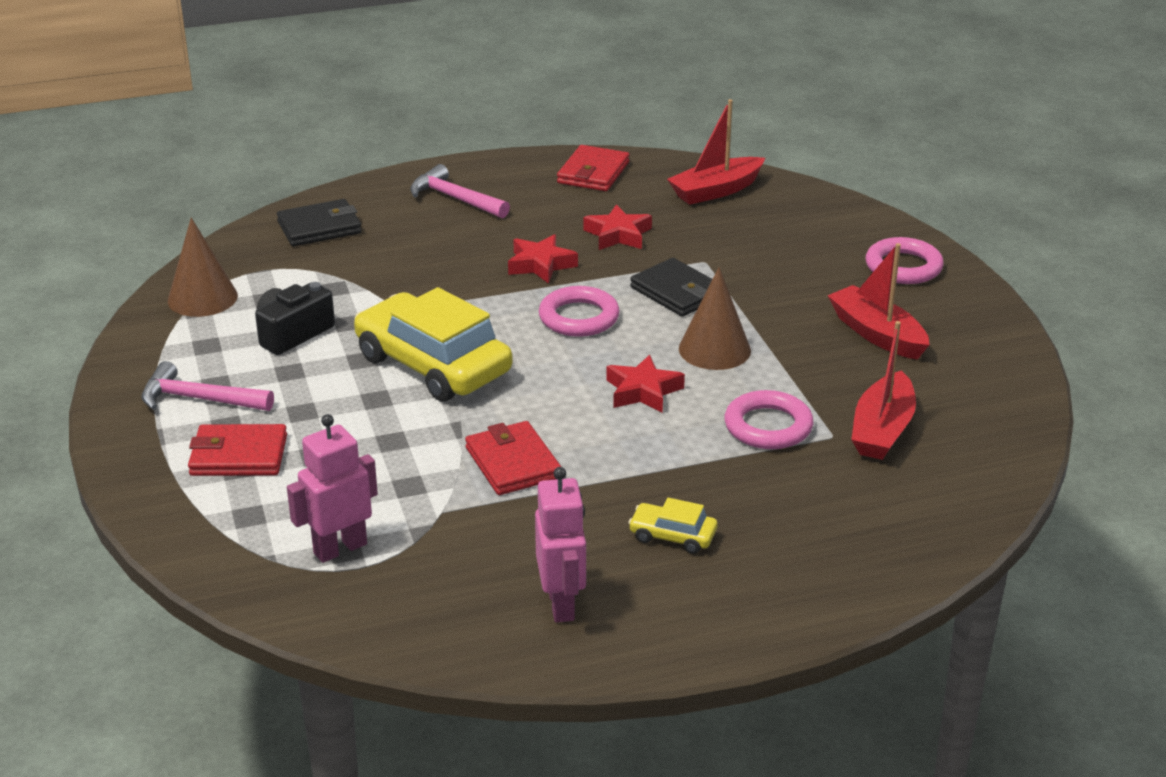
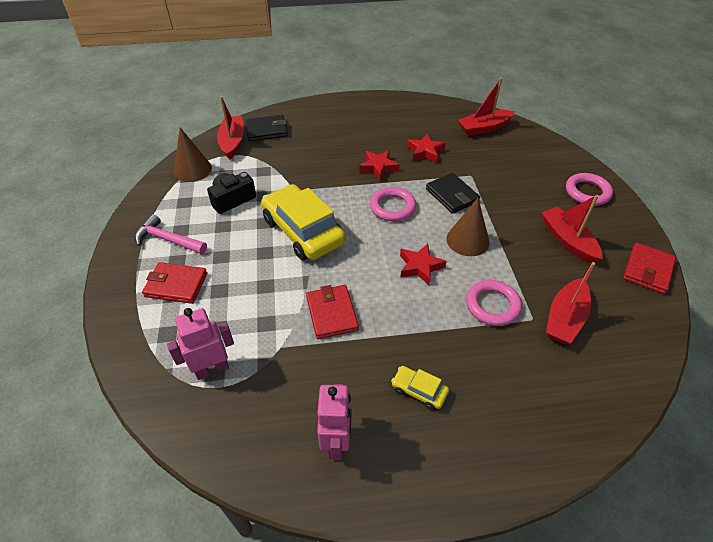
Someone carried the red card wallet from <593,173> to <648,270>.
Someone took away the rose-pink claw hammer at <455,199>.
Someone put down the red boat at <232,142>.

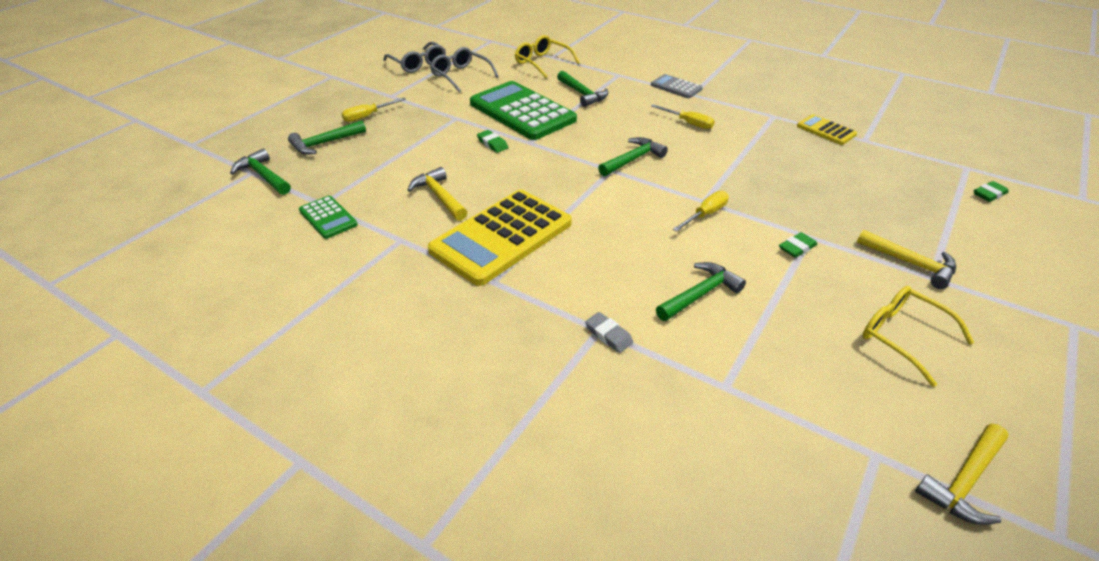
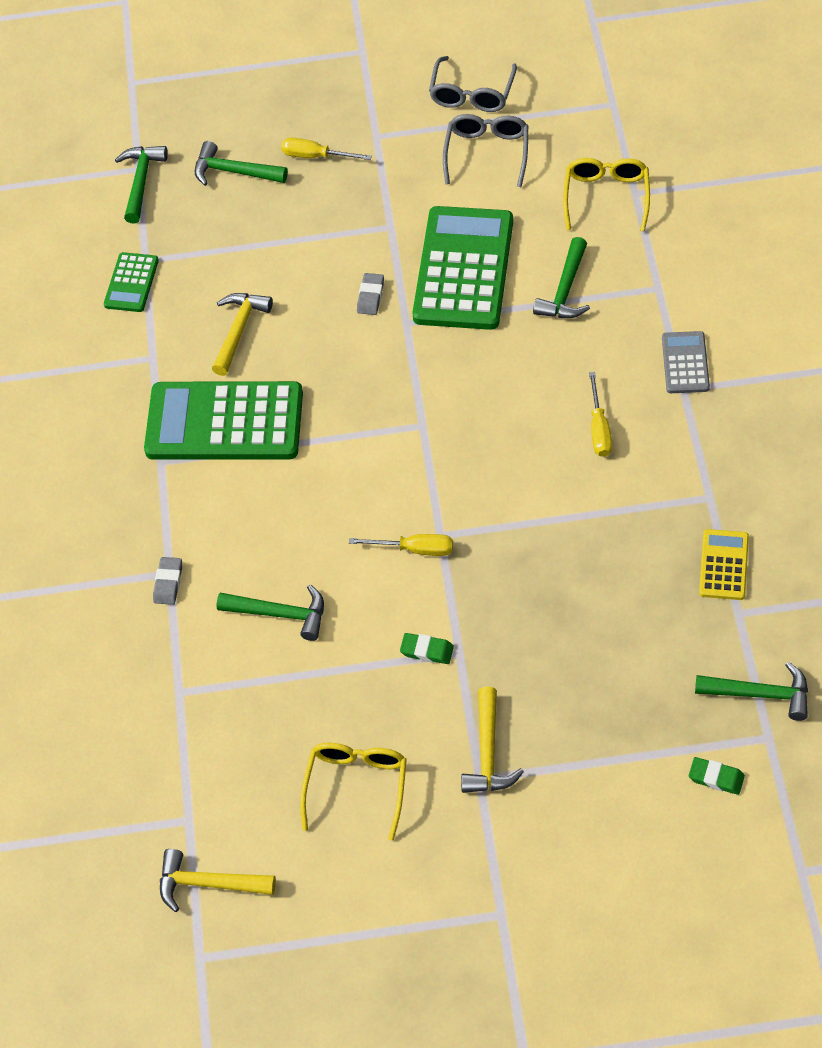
Someone repainted the emerald gum eraser at <492,144>, which became the gray gum eraser at <370,296>.
Someone carried the emerald claw hammer from <633,159> to <760,694>.
Someone repainted the bright yellow adding machine at <502,237>, which became the emerald adding machine at <224,423>.

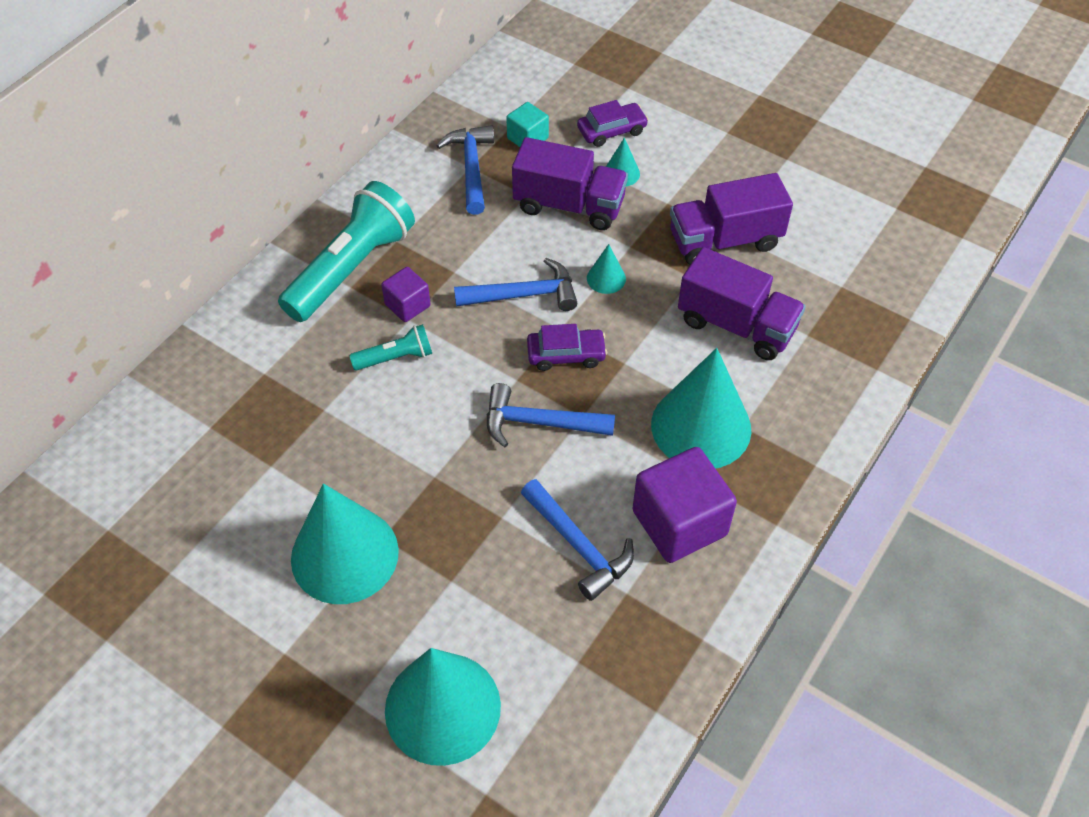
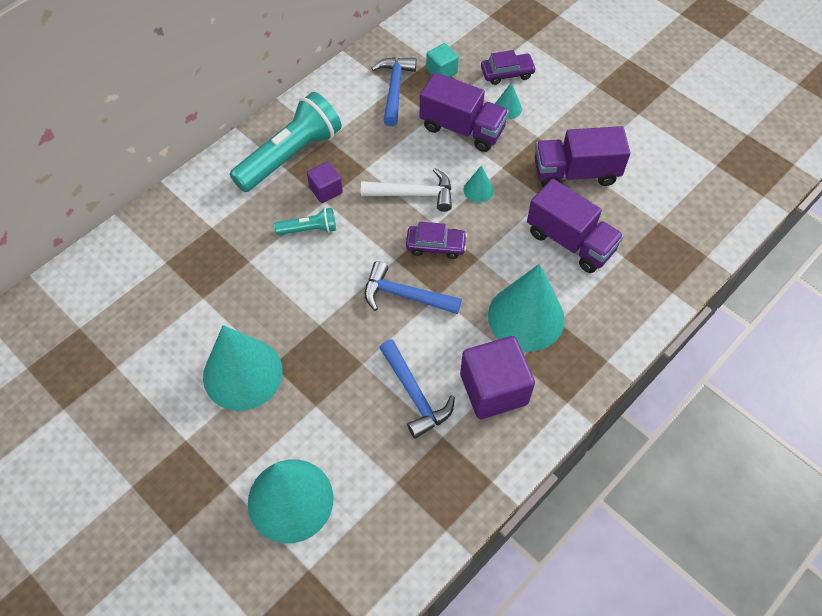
Someone repainted the royal blue claw hammer at <524,295>, which became the pure white claw hammer at <413,194>.

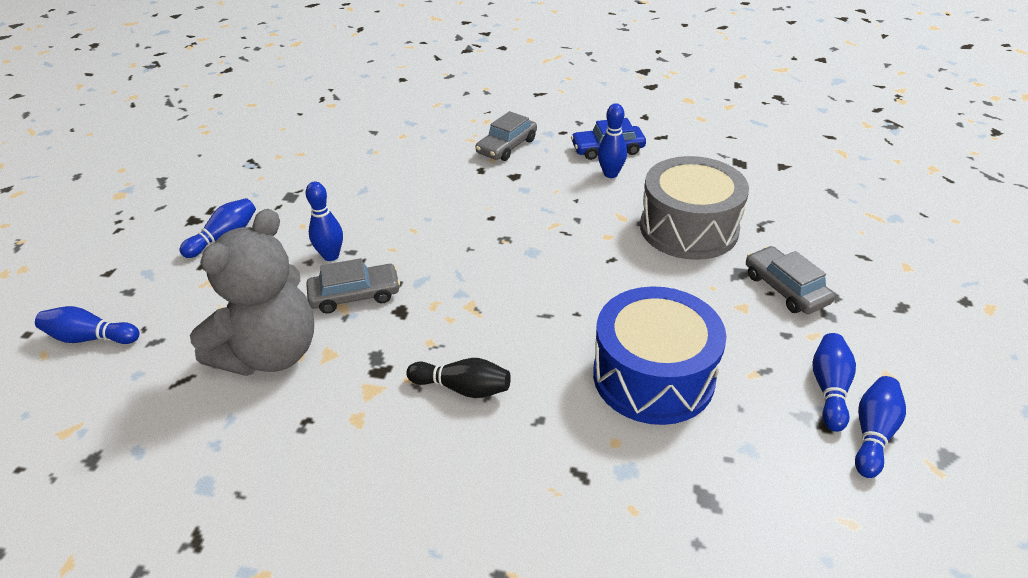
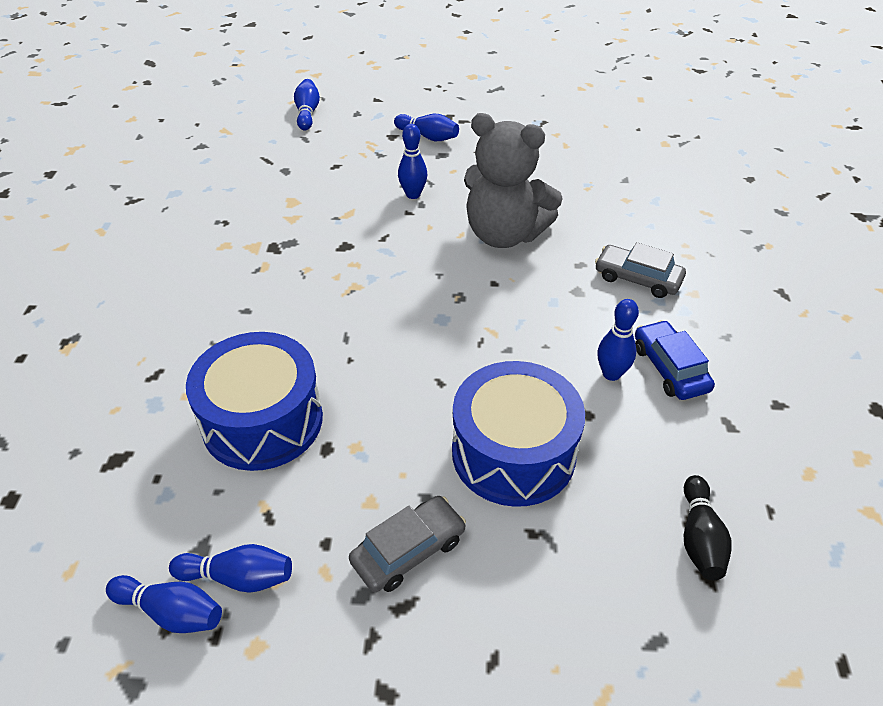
Someone repainted the gray toy drum at <689,228>, which became the royal blue toy drum at <513,453>.
Someone carried the gray teddy bear from <271,353> to <504,234>.
Someone took away the gray automobile at <355,295>.
Someone carried the ebony bowling pin from <462,388> to <699,538>.

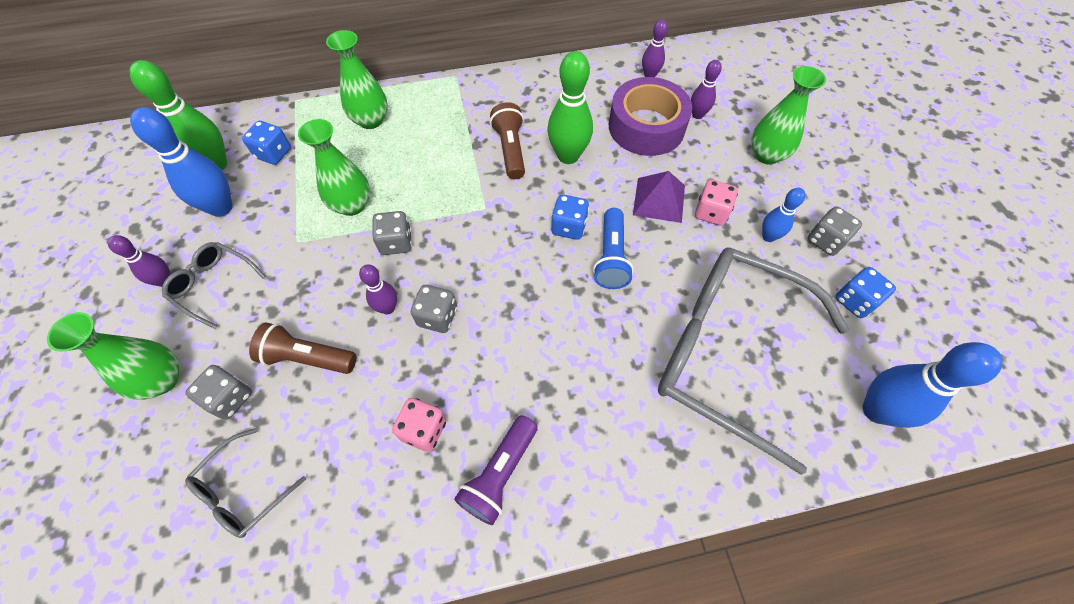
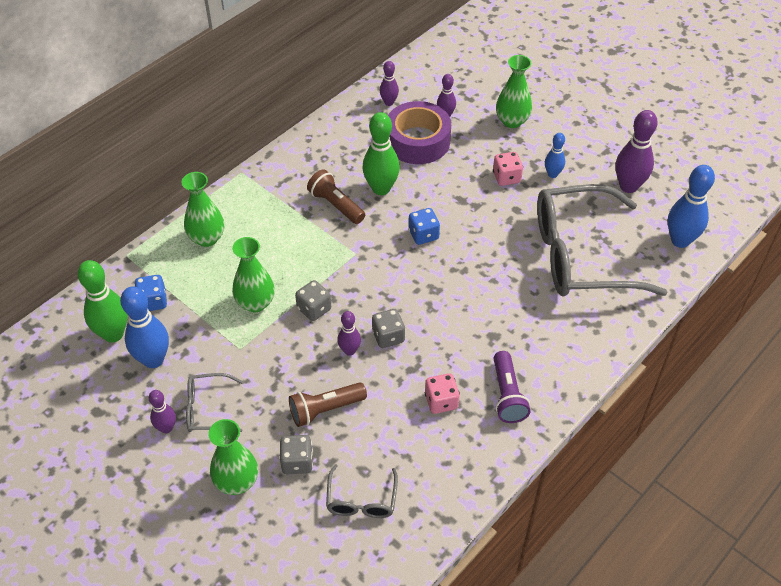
Someone took away the violet solid pyramid at <659,199>.
Someone took away the gray dice at <825,241>.
Someone took away the royal blue flashlight at <611,257>.
Someone swapped the royal blue dice at <854,301> for the violet bowling pin at <628,186>.

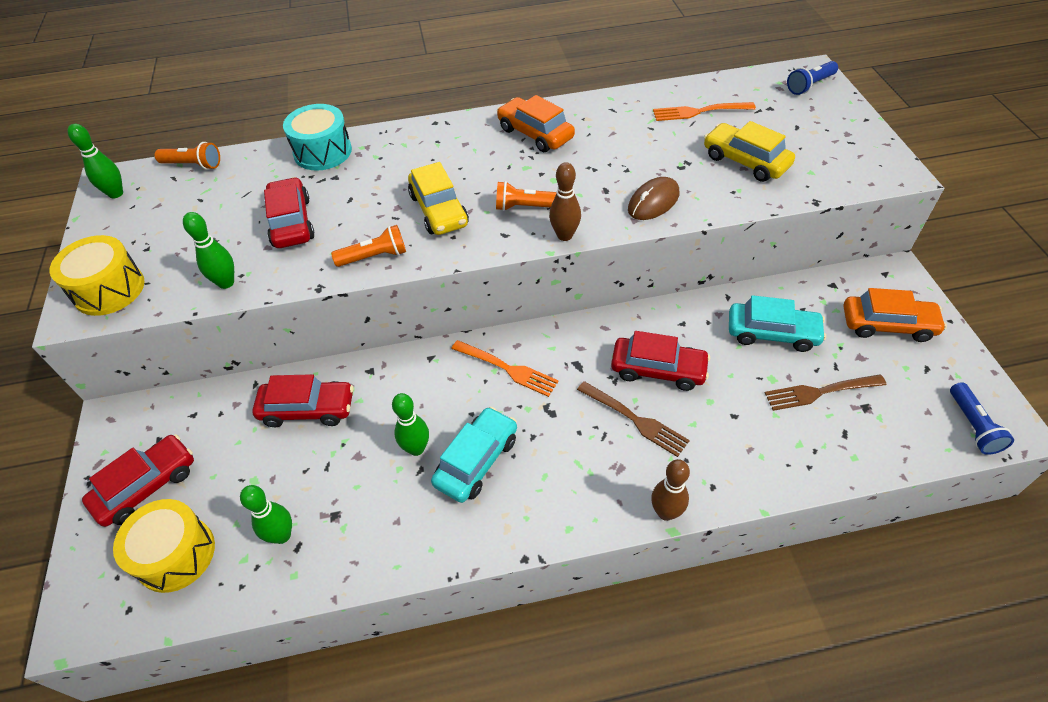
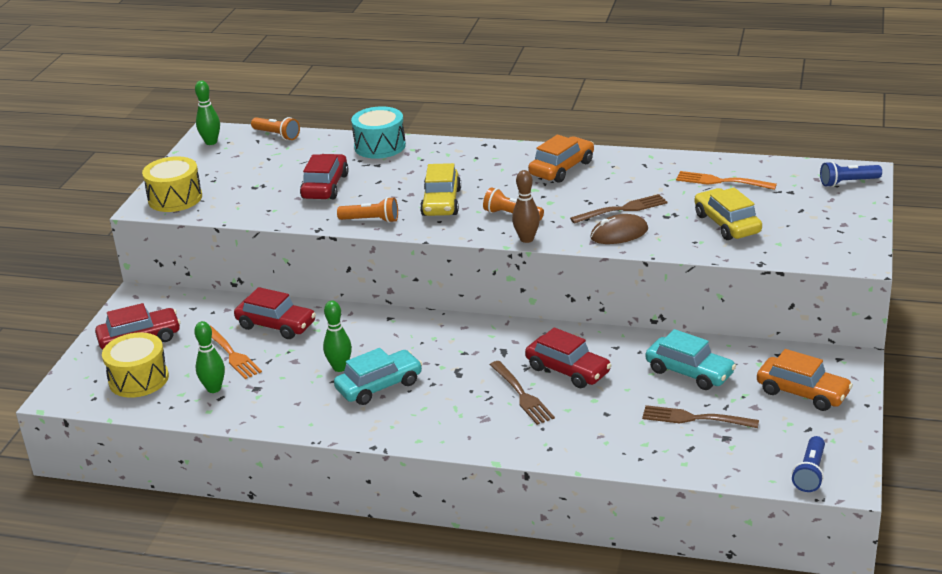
Someone rotated the orange automobile at <535,134> by 60 degrees clockwise.
Someone took away the emerald bowling pin at <226,283>.
Someone carried the orange table fork from <506,368> to <231,354>.
Someone took away the dark brown bowling pin at <666,512>.
Someone put down the dark brown table fork at <622,209>.

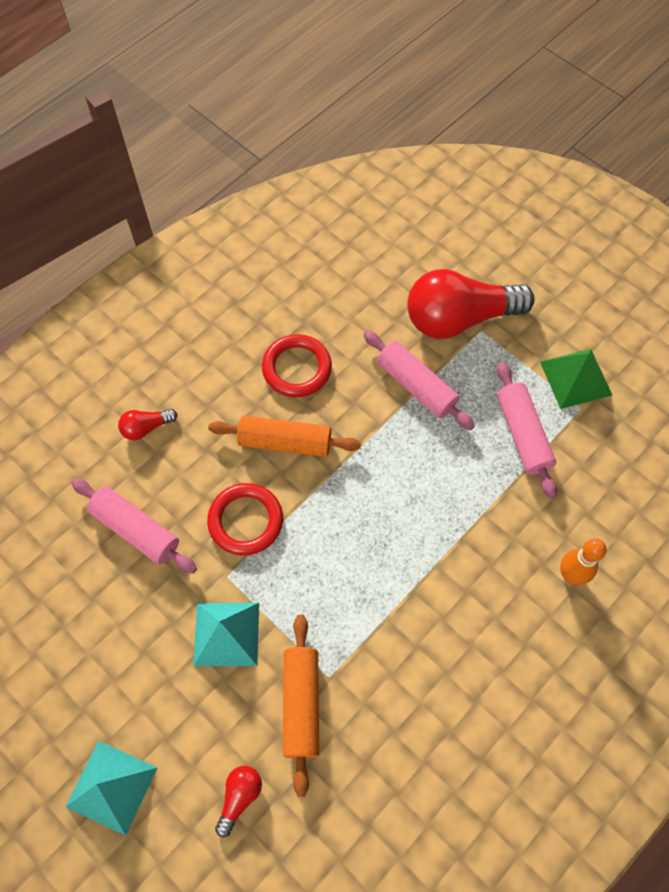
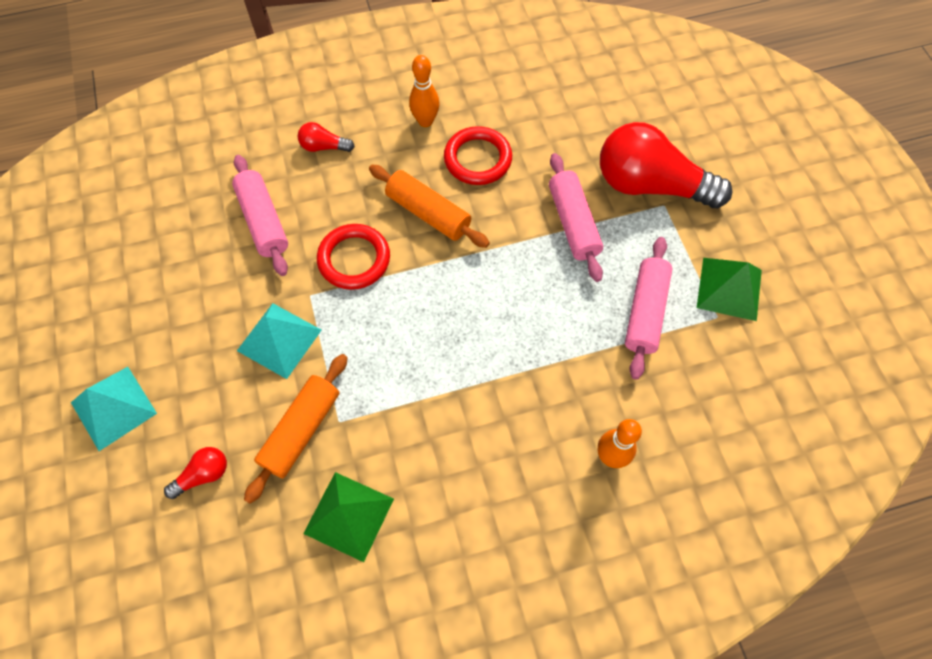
Someone put down the orange bowling pin at <425,121>.
Someone put down the emerald solid pyramid at <349,515>.

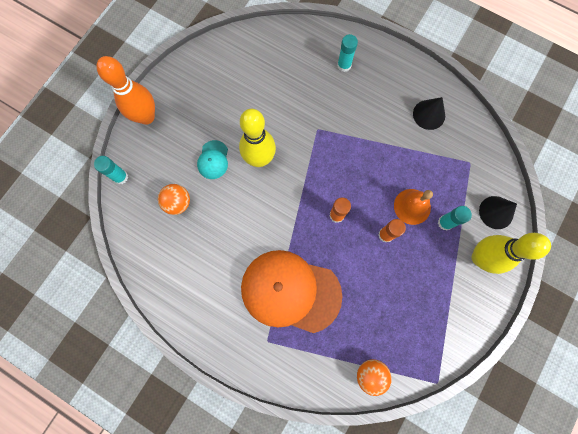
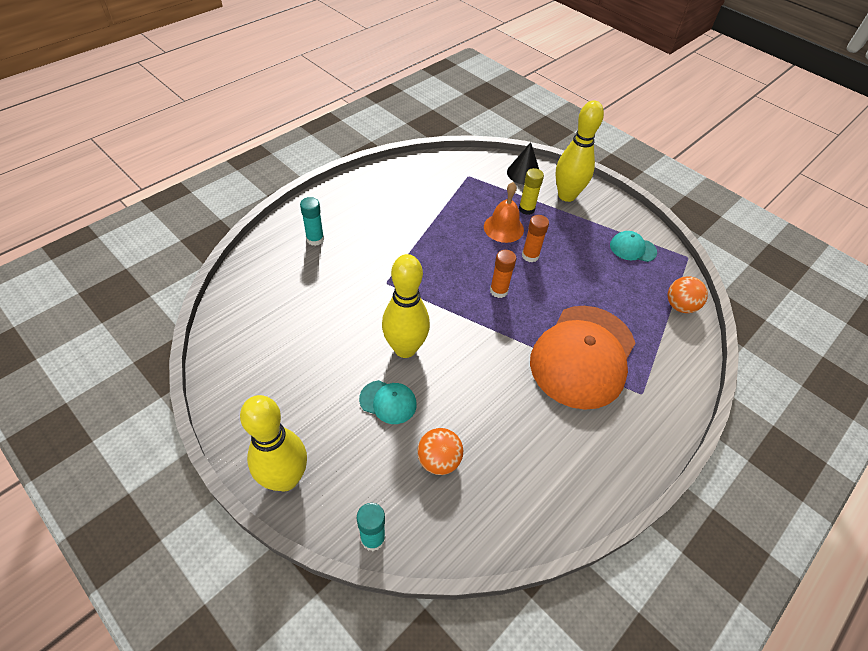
Someone repainted the orange bowling pin at <146,117>, which became the bright yellow bowling pin at <285,478>.
Someone took away the ebony cone shape at <429,114>.
Someone repainted the aqua stick of glue at <445,222>, which became the bright yellow stick of glue at <526,209>.
Someone put down the aqua peaked cap at <632,248>.

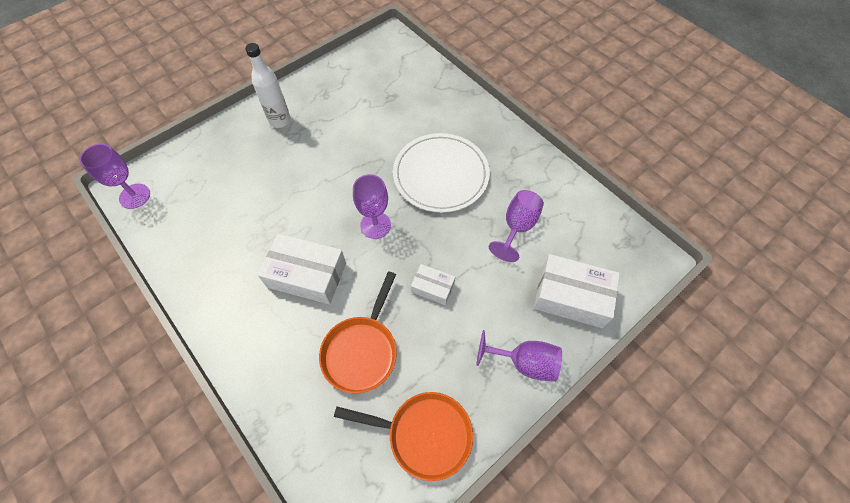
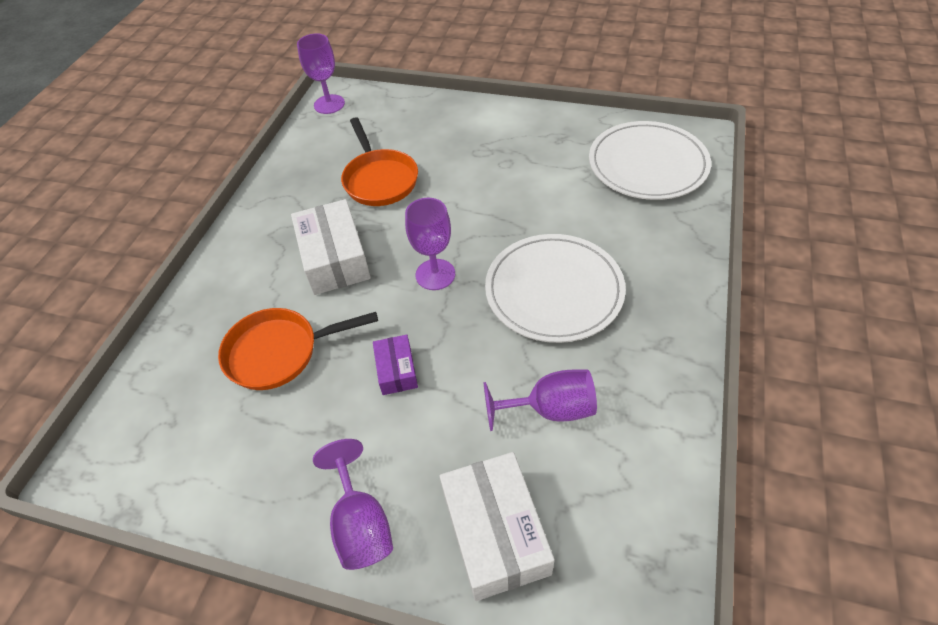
Someone took away the pure white flask at <280,121>.
Someone repainted the pure white parcel at <432,287>, which became the violet parcel at <396,370>.
Someone carried the orange pan from <424,434> to <379,179>.
Someone put down the pure white dinner plate at <647,164>.

